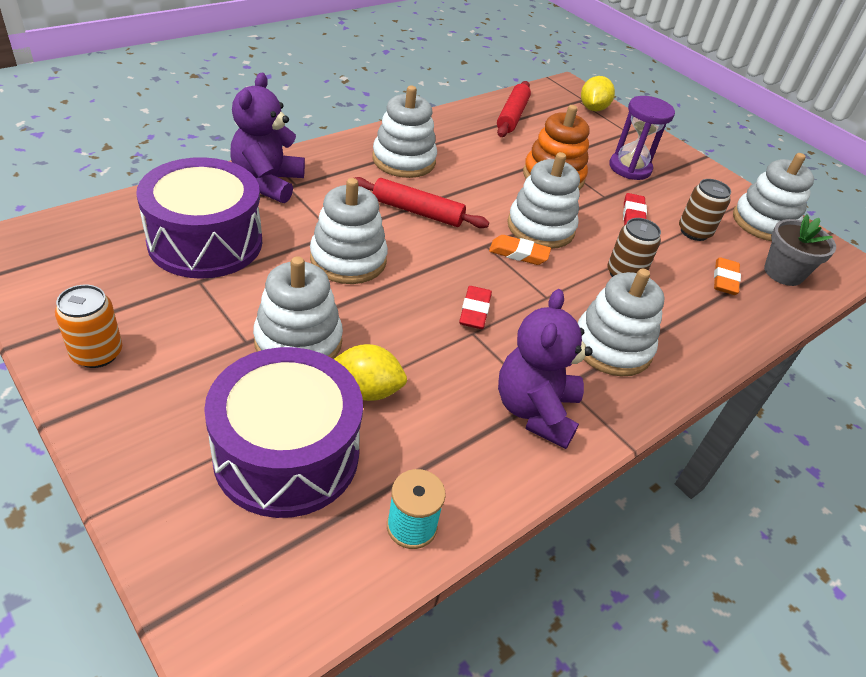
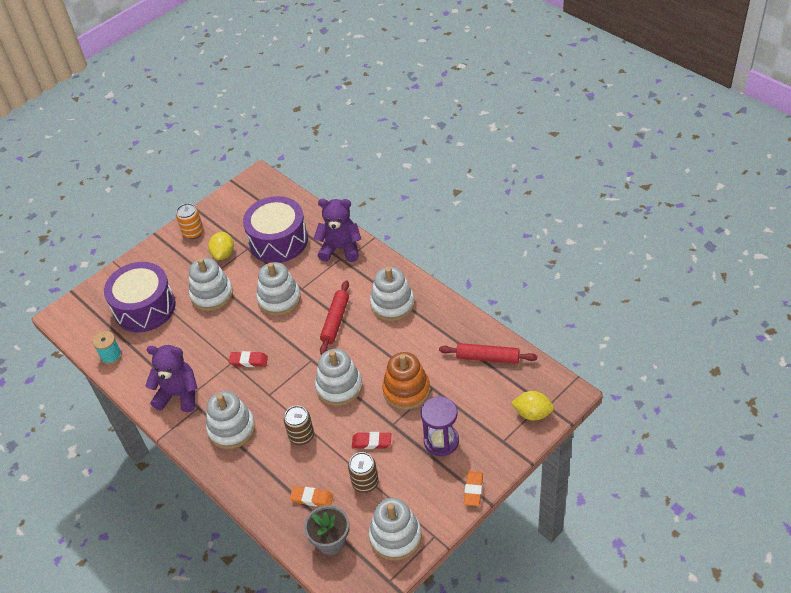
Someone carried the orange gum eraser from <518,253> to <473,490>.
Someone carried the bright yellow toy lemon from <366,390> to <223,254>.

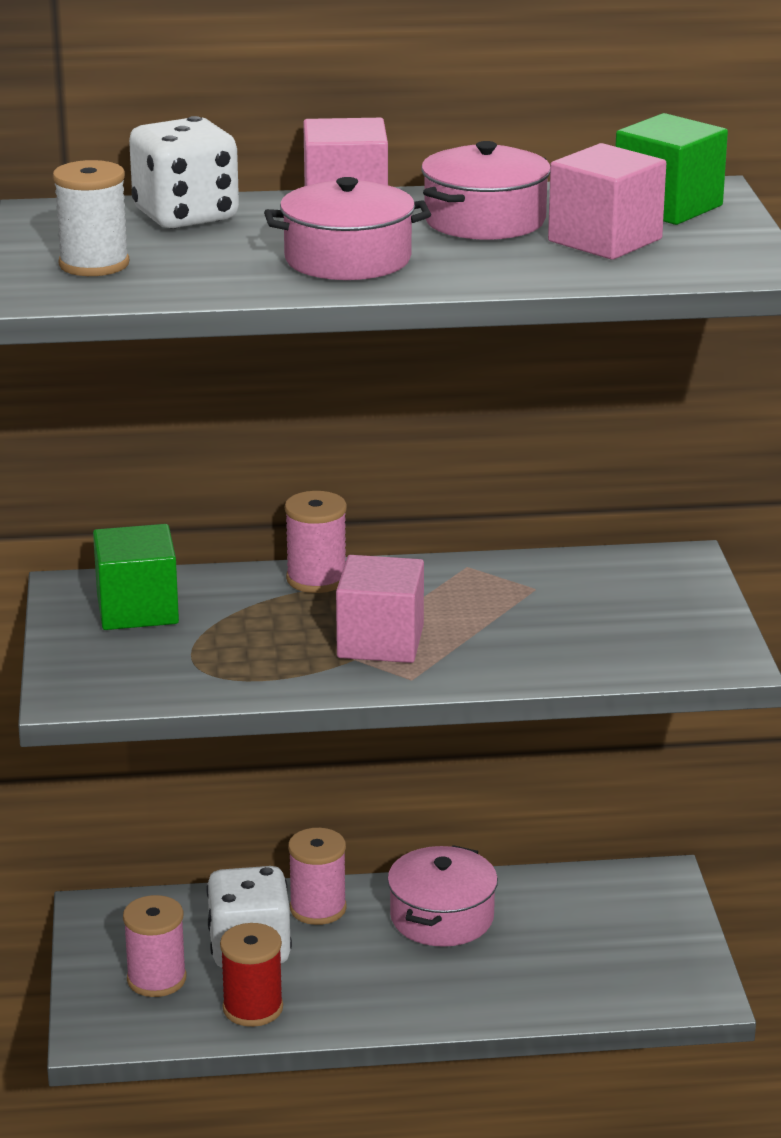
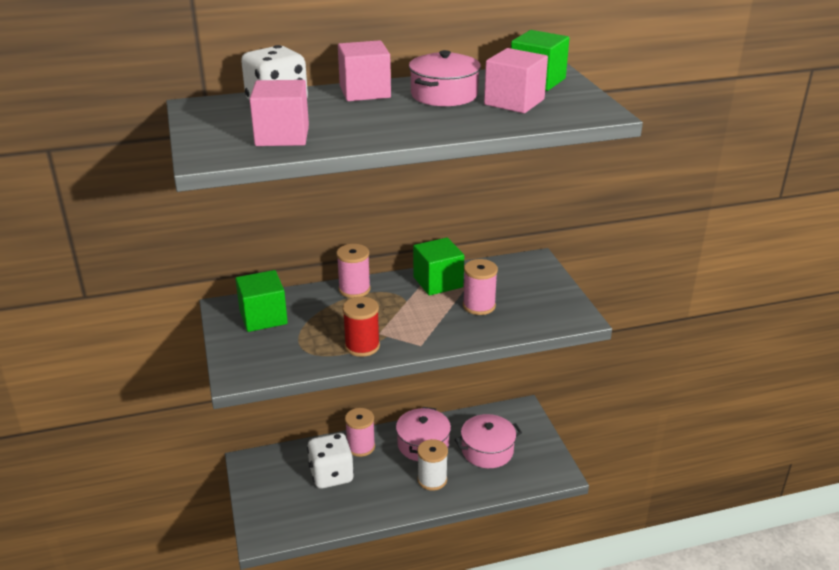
Someone carried the pure white spool from <94,264> to <432,480>.
Someone carried the rose-pink stockpot from <347,259> to <487,450>.
Someone carried the rose-pink block from <380,642> to <282,136>.
Someone carried the rose-pink spool from <156,979> to <479,306>.
Someone carried the red spool from <253,1008> to <362,346>.
Someone put down the emerald block at <438,282>.

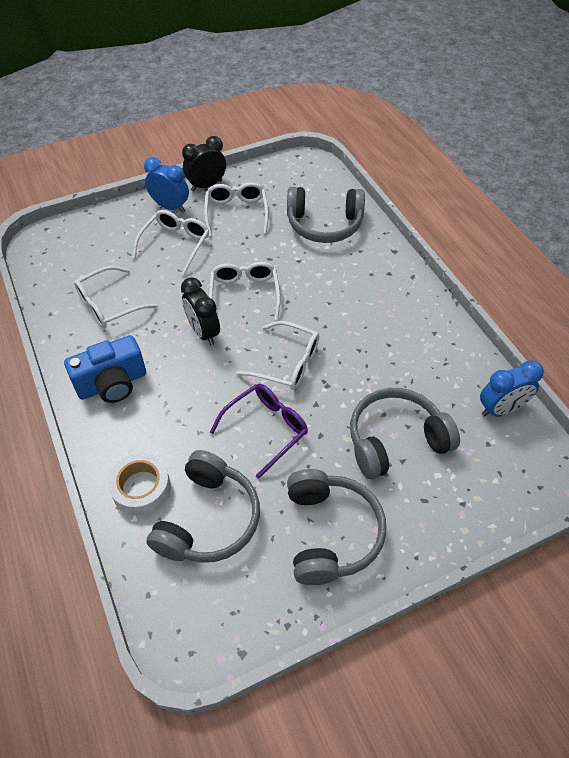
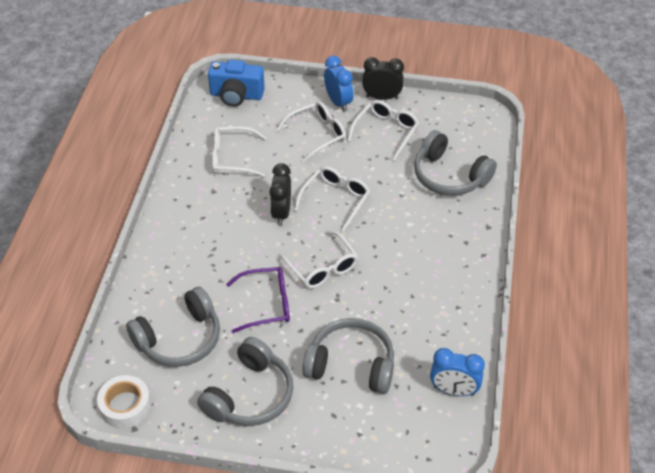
Someone carried the royal blue compact camera from <112,384> to <236,95>.
Someone carried the pure white tape from <141,488> to <125,406>.

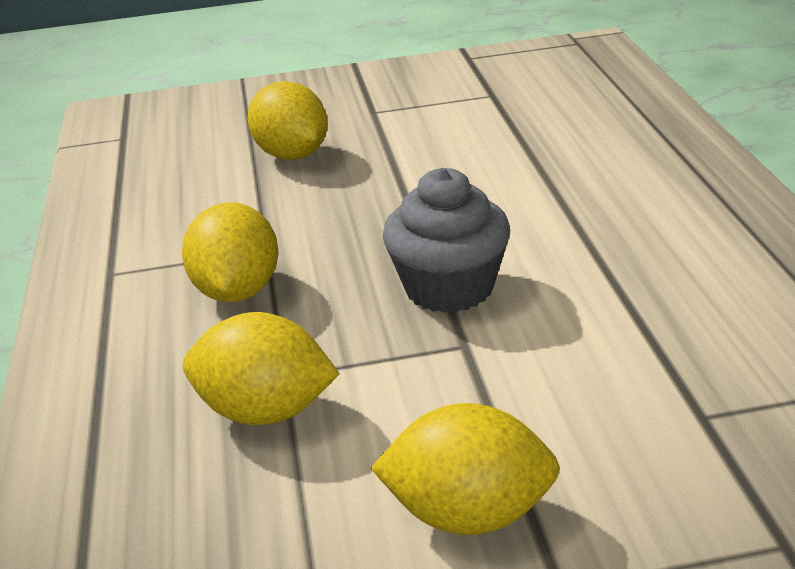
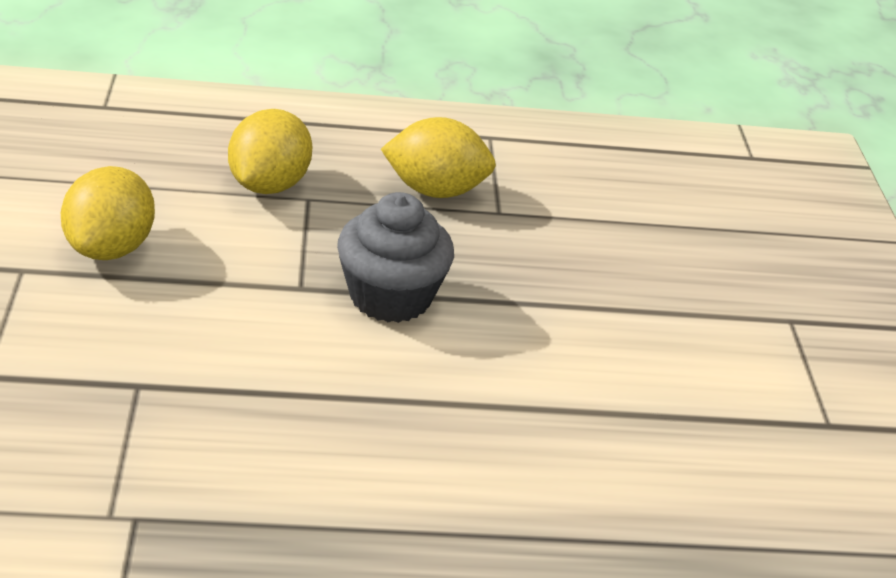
Someone took away the bright yellow toy lemon at <292,155>.

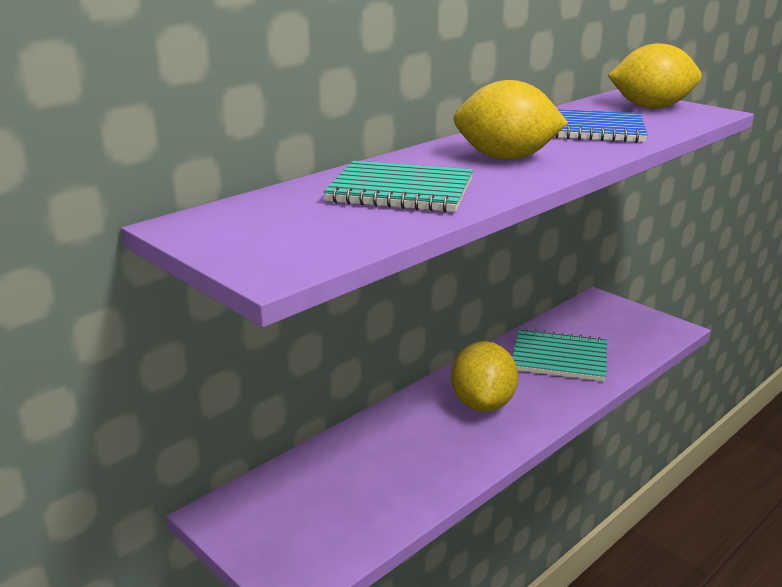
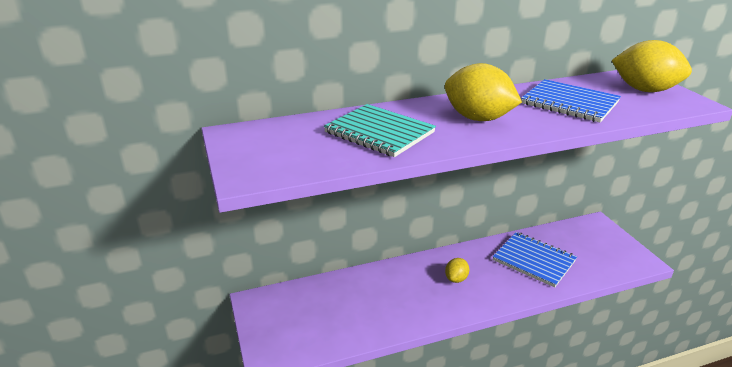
Someone repainted the aqua notebook at <559,358>, which became the royal blue notebook at <534,260>.
Someone scaled the bright yellow toy lemon at <482,404> by 0.51.

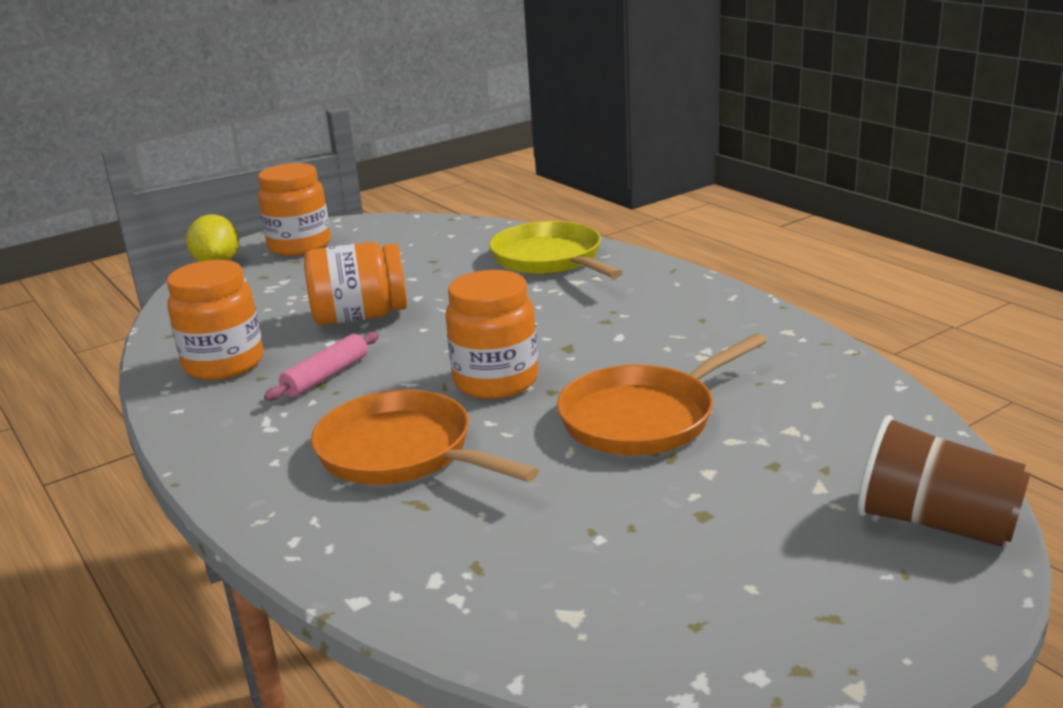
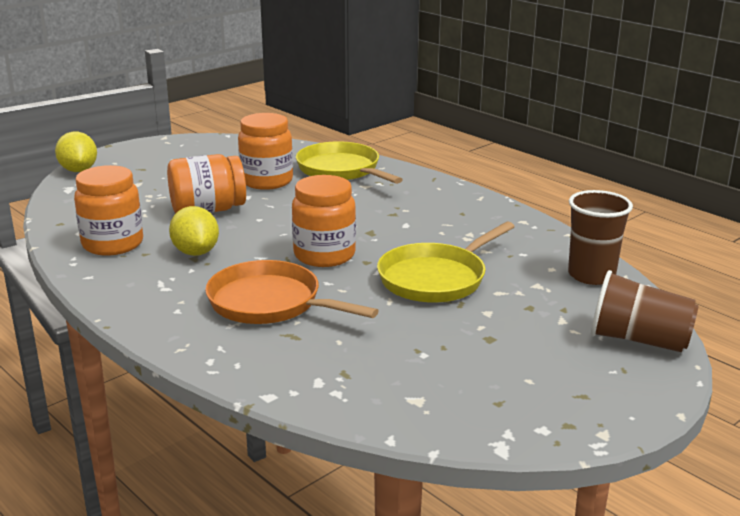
Someone carried the orange jar from <299,246> to <267,181>.
Someone swapped the rose-pink rolling pin at <326,376> for the bright yellow toy lemon at <196,252>.
Someone repainted the orange pan at <644,417>, which became the bright yellow pan at <436,278>.
Someone put down the dark brown tumbler at <591,275>.

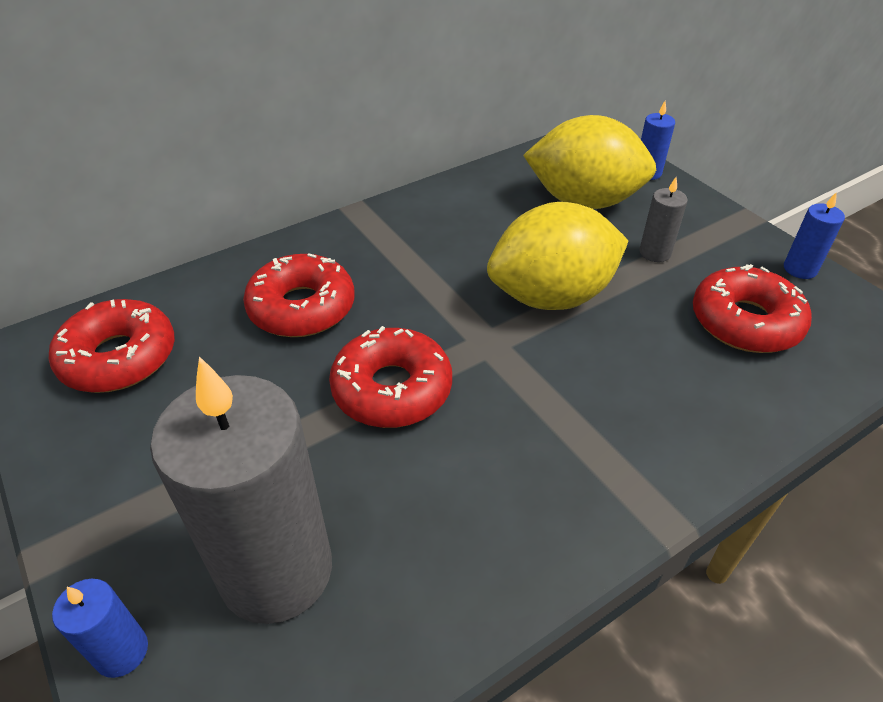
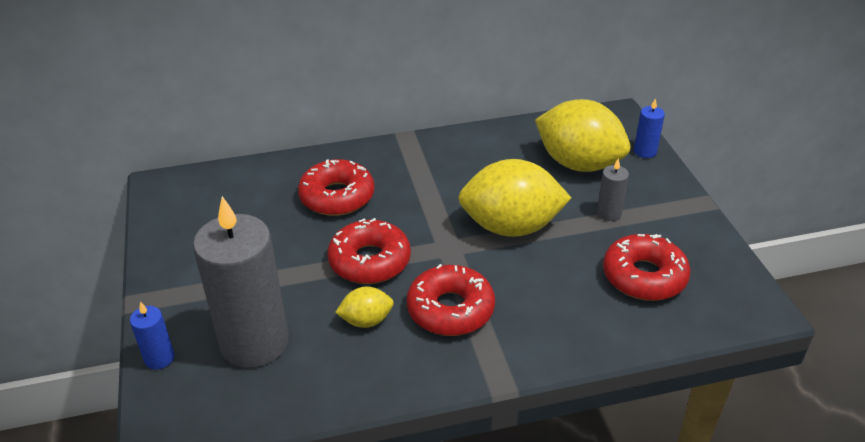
Someone took away the royal blue pillar candle at <800,269>.
Someone carried the red doughnut from <119,358> to <450,309>.
Someone put down the bright yellow toy lemon at <366,320>.

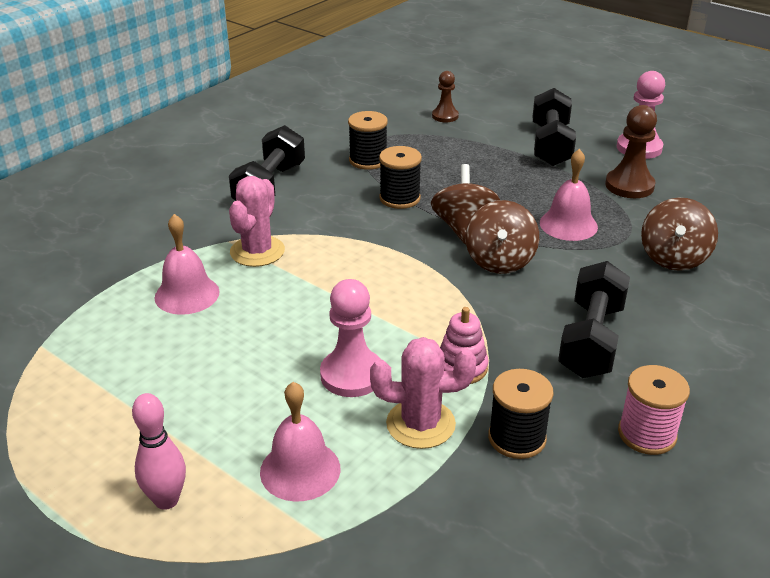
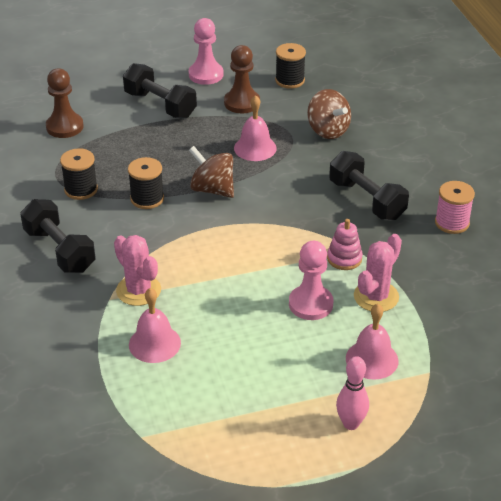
Someone scaled the dark brown pawn at <445,116> by 1.59.
Someone took away the dark brown whirligig at <499,261>.
Someone carried the ebony spool from <517,438> to <290,80>.

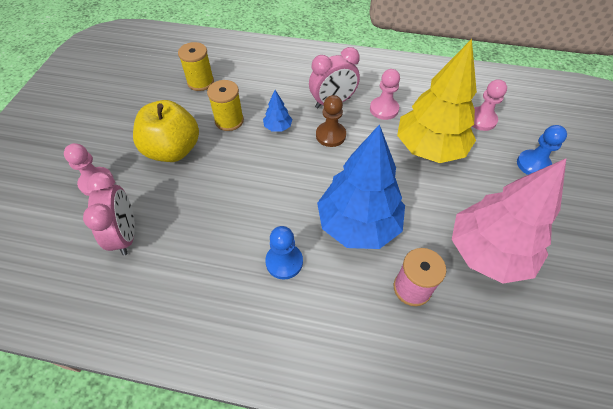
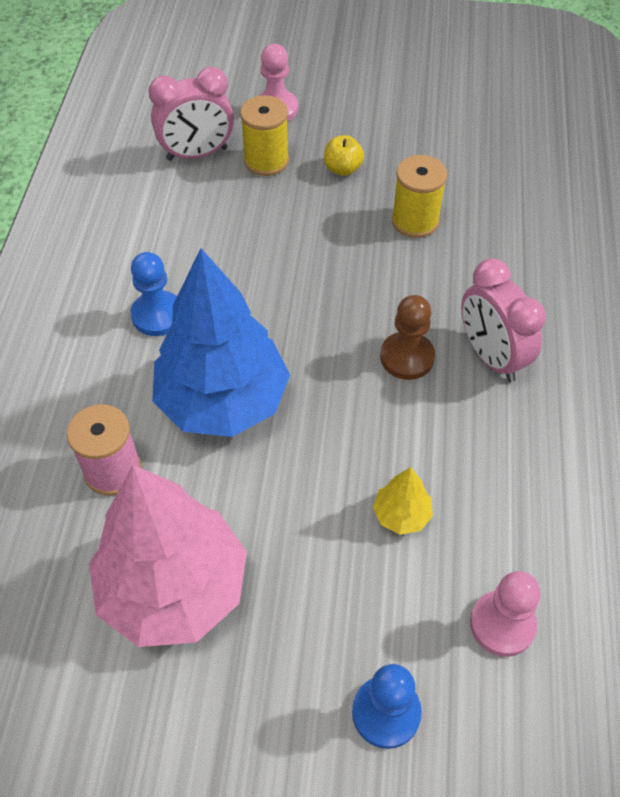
Someone scaled the bright yellow fir tree at <429,148> by 0.41.
Someone carried the bright yellow spool from <200,82> to <266,161>.
Someone took away the rose-pink pawn at <384,109>.
Someone took away the royal blue fir tree at <278,127>.
Someone scaled the bright yellow toy apple at <173,150> by 0.45.

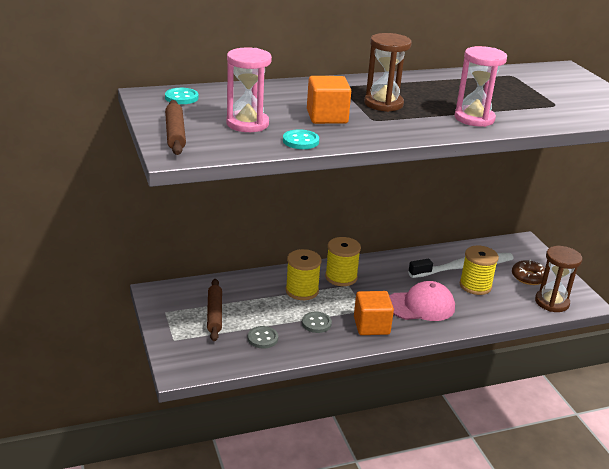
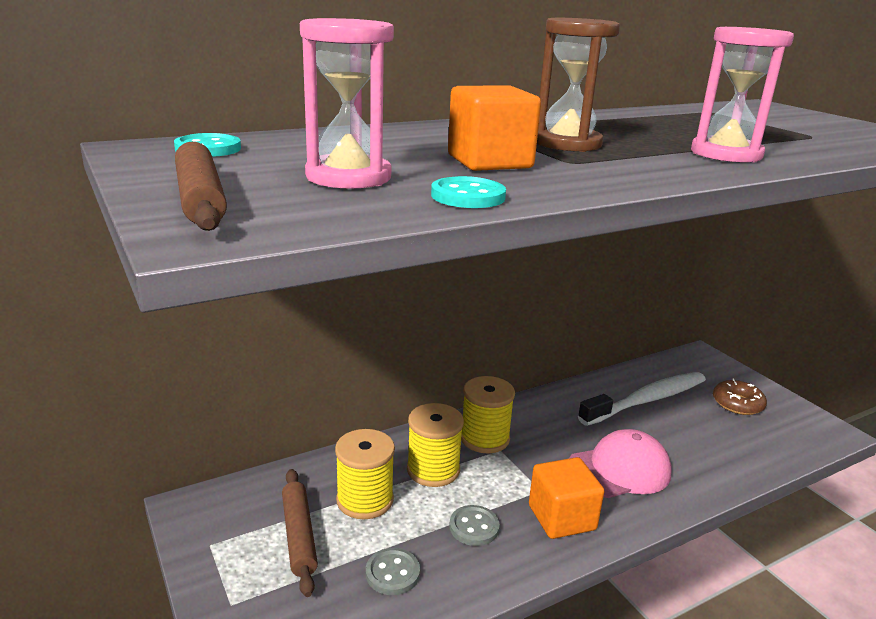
Someone carried the bright yellow spool from <475,286> to <365,500>.
Someone took away the dark brown sandglass at <552,302>.

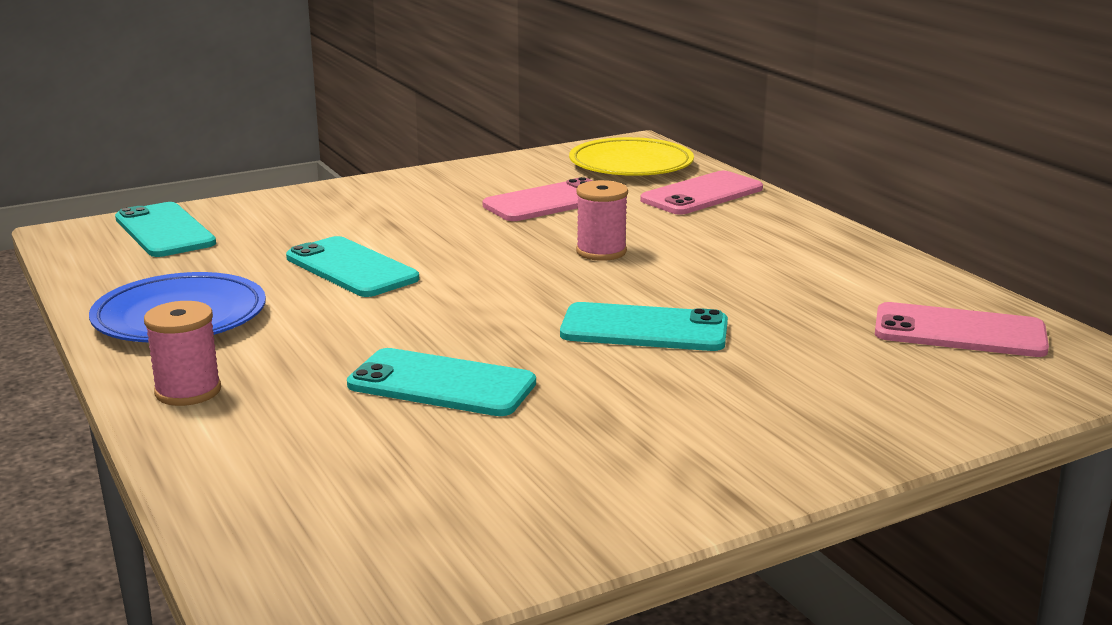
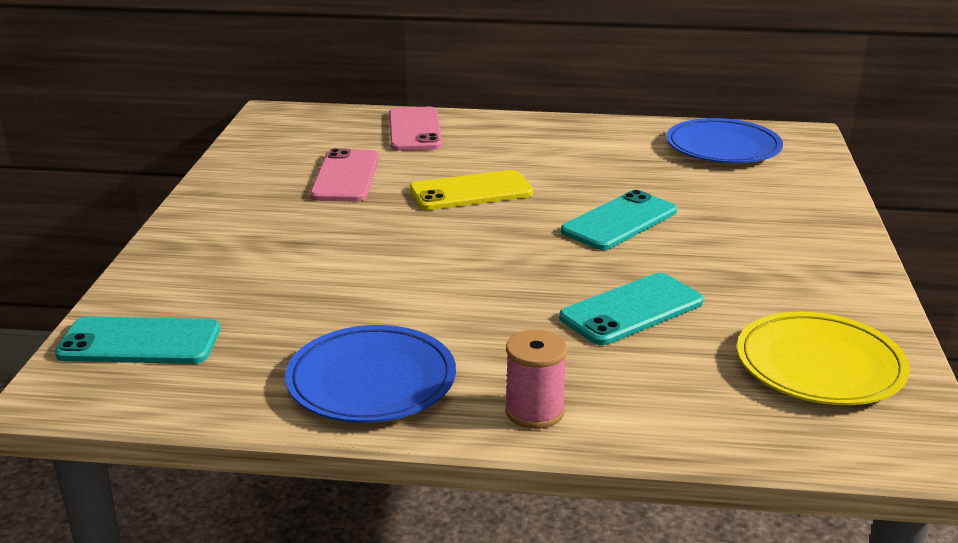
Someone carried the bright yellow dinner plate from <631,164> to <819,366>.
Someone swapped the rose-pink spool at <601,252> for the bright yellow mobile phone at <471,192>.
Someone took away the aqua mobile phone at <351,268>.
Someone swapped the rose-pink mobile phone at <959,332> for the royal blue dinner plate at <723,147>.

